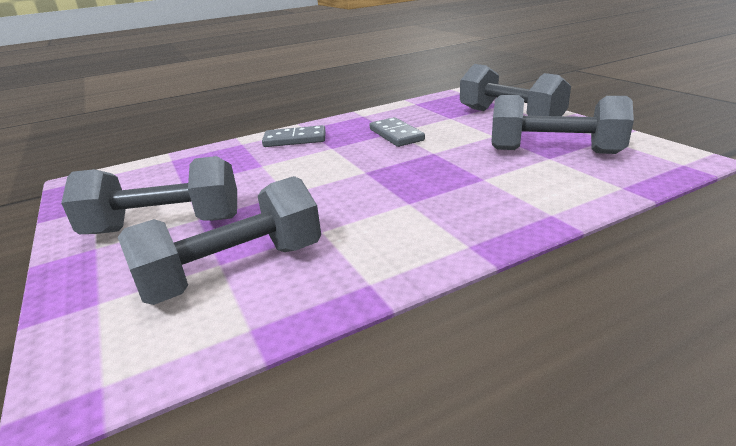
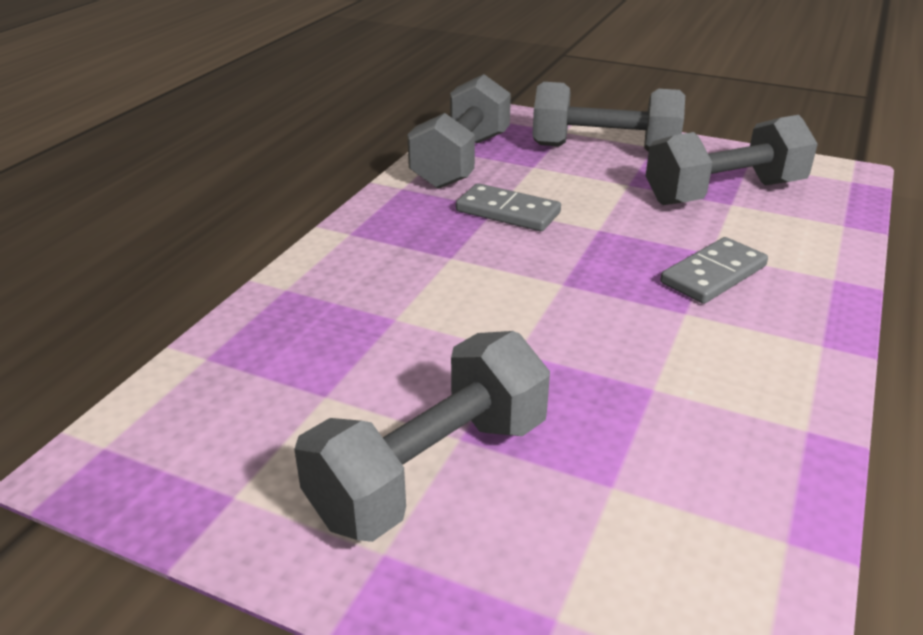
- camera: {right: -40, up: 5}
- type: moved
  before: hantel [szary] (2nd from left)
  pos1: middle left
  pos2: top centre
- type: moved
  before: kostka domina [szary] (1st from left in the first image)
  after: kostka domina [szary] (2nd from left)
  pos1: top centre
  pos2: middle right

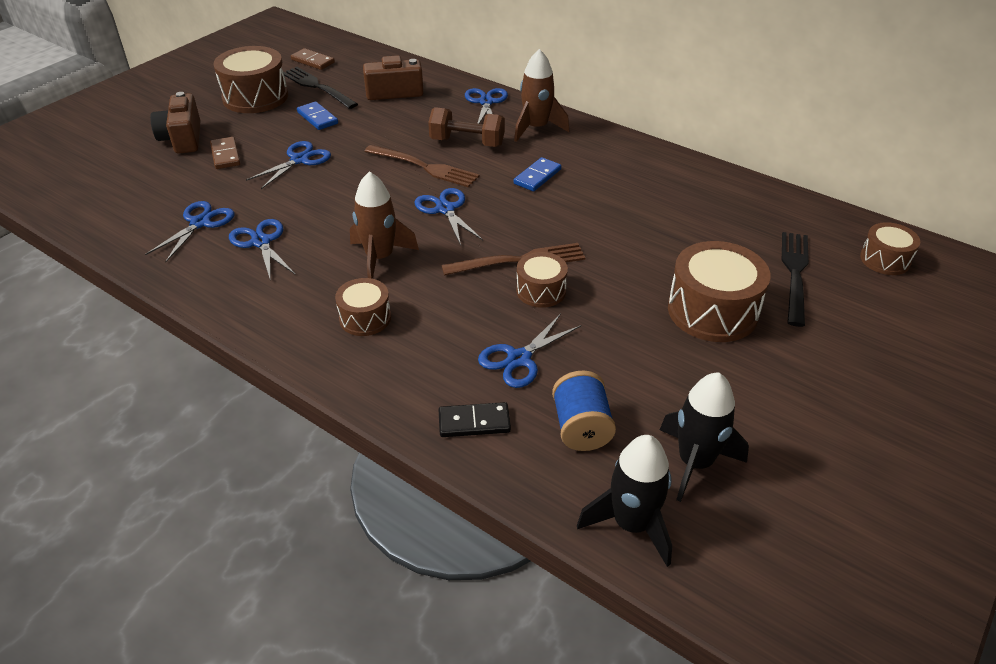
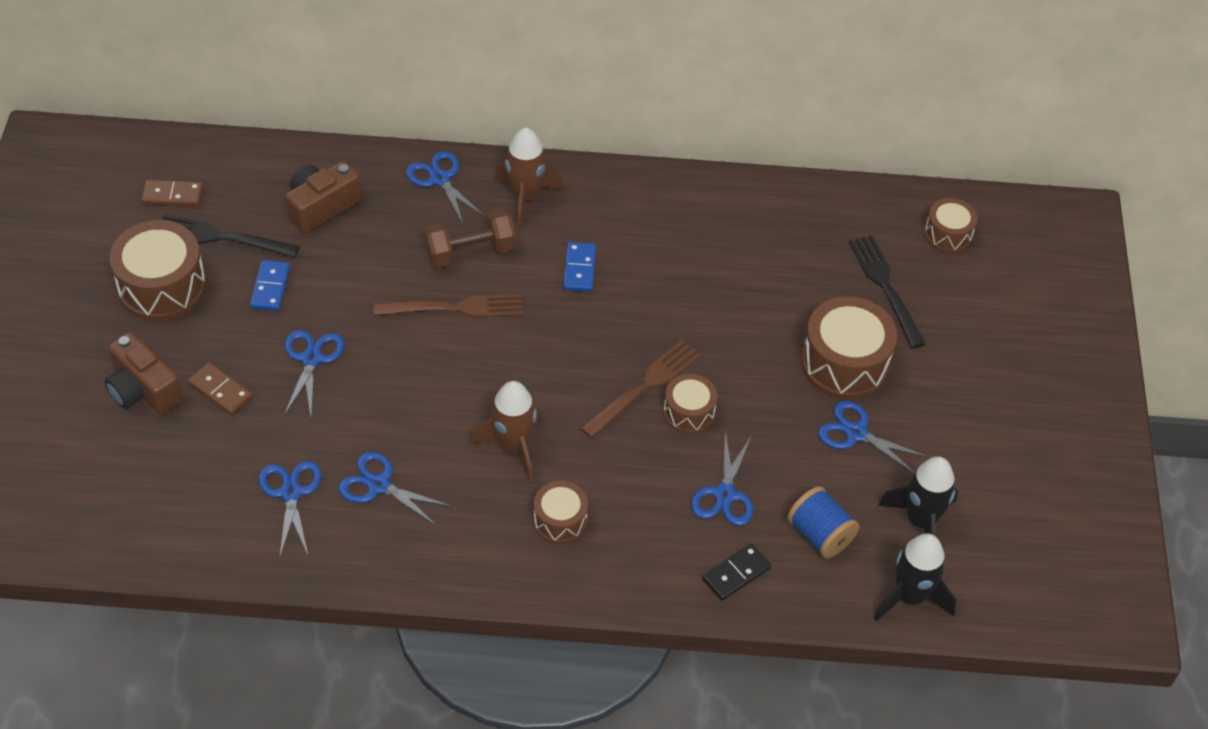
- camera: {right: -35, up: 10}
- type: turned
  before: kostka domina [niebieski] (1st from left)
  pos1: top left
  pos2: middle left
  turn: 75
- type: moved
  before: nożyczki [niebieski] (4th from left in the first image)
  after: nożyczki [niebieski] (6th from left)
  pos1: top centre
  pos2: middle right

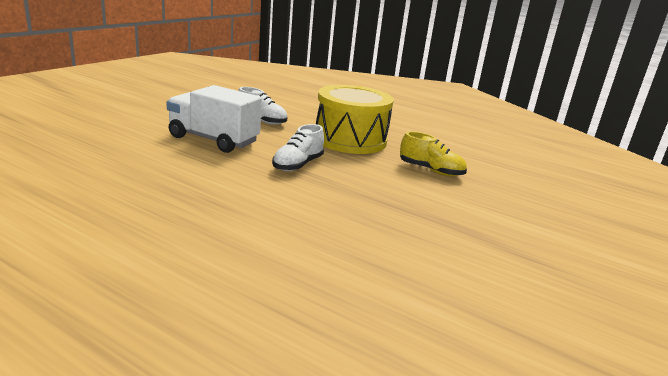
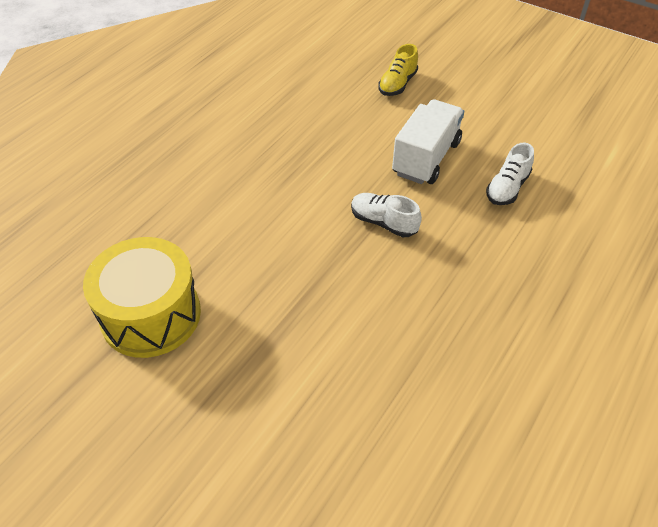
- camera: {right: 95, up: 25}
- type: moved
  before: bęben [żółty]
  pos1: top centre
  pos2: middle left
- type: moved
  before: but [żółty]
  pos1: centre
  pos2: top centre

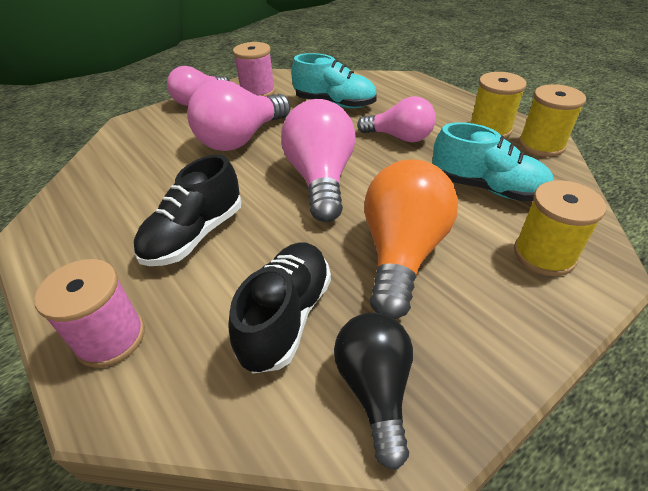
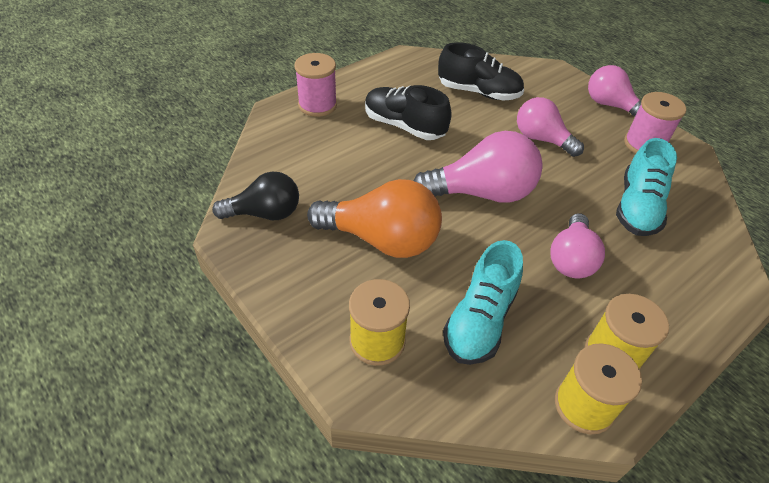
- camera: {right: 85, up: 5}
- type: moved
  before: but [czarny] (2nd from left)
  pos1: centre
  pos2: top centre
- type: resized
  before: żarówka [różowy] (2nd from left)
  pos1: top centre
  pos2: top right
  scale: 0.66

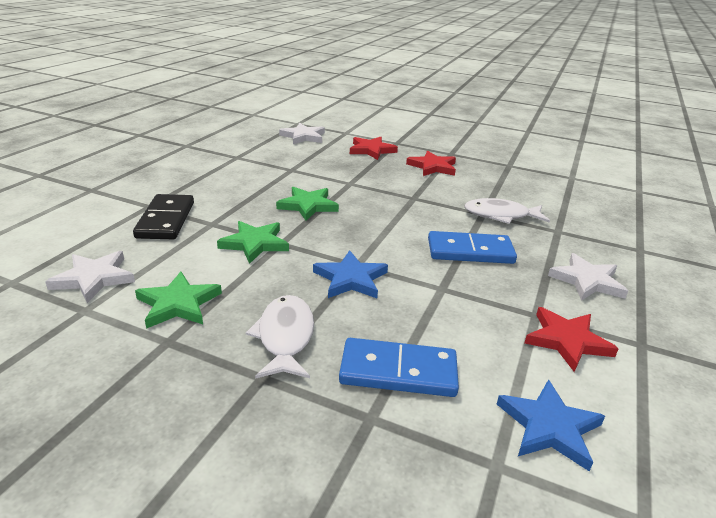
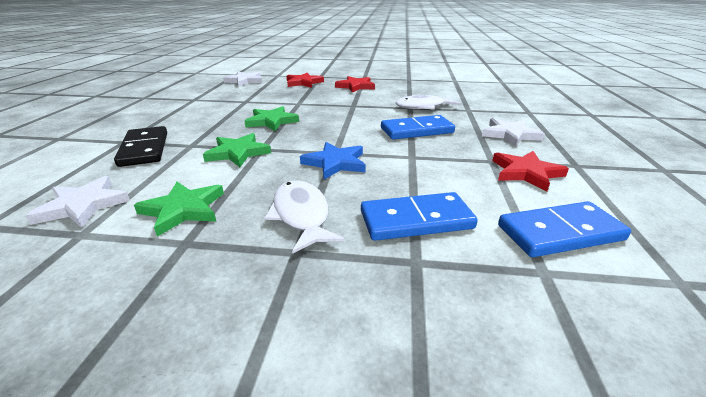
- camera: {right: -15, up: 0}
- type: replaced
  before: gwiazda [niebieski] (2nd from left)
  after: kostka domina [niebieski] (3rd from left)
  pos1: bottom right
  pos2: middle right

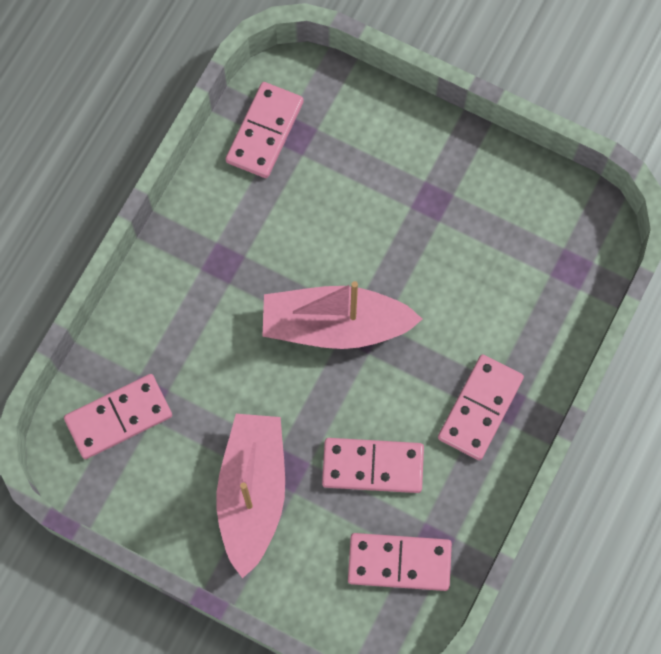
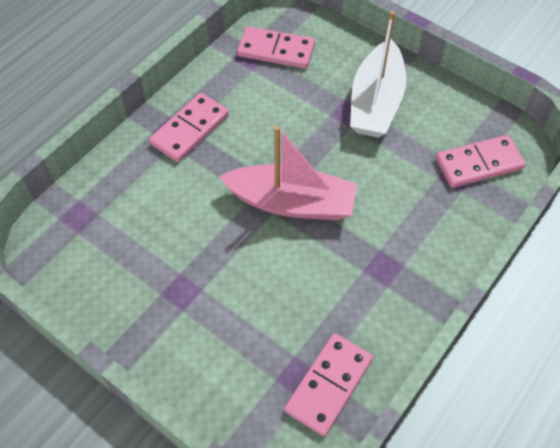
- camera: {right: -170, up: -15}
- type: recoloured
  before: łódka [różowy] (1st from left)
  after: łódka [biały]
  pos1: bottom centre
  pos2: top right
- type: removed
  before: kostka domina [różowy] (3rd from left)
  pos1: bottom centre

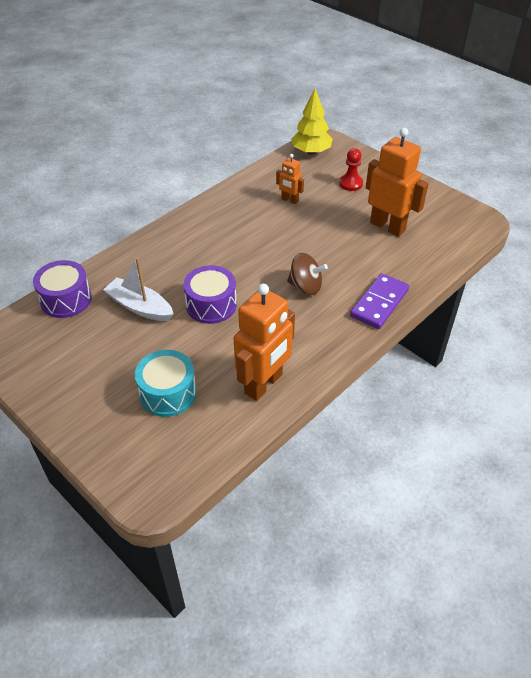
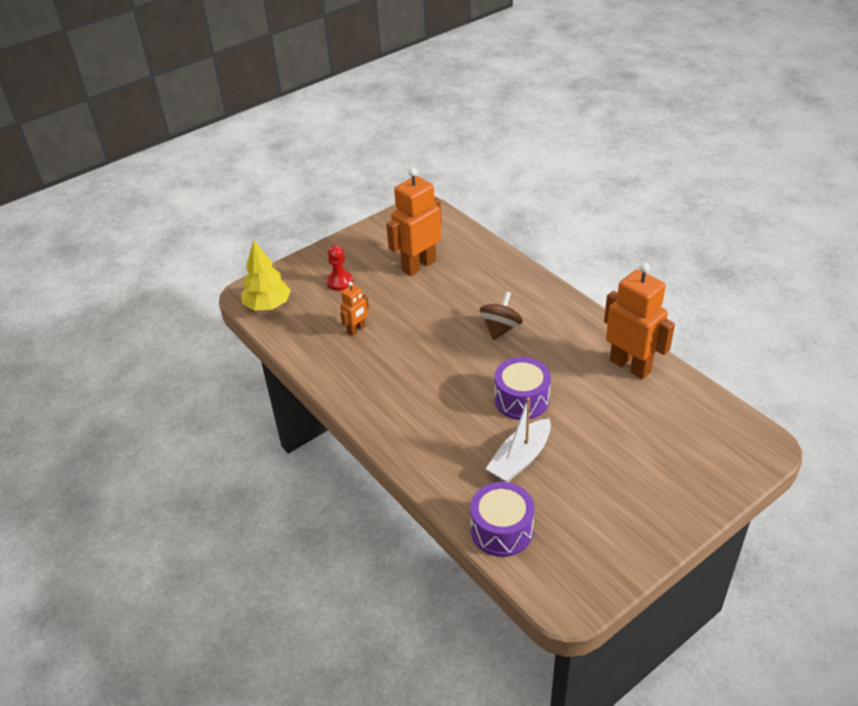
- camera: {right: -80, up: -5}
- type: removed
  before: bęben [turkusowy]
  pos1: middle left
- type: removed
  before: kostka domina [fioletowy]
  pos1: middle right

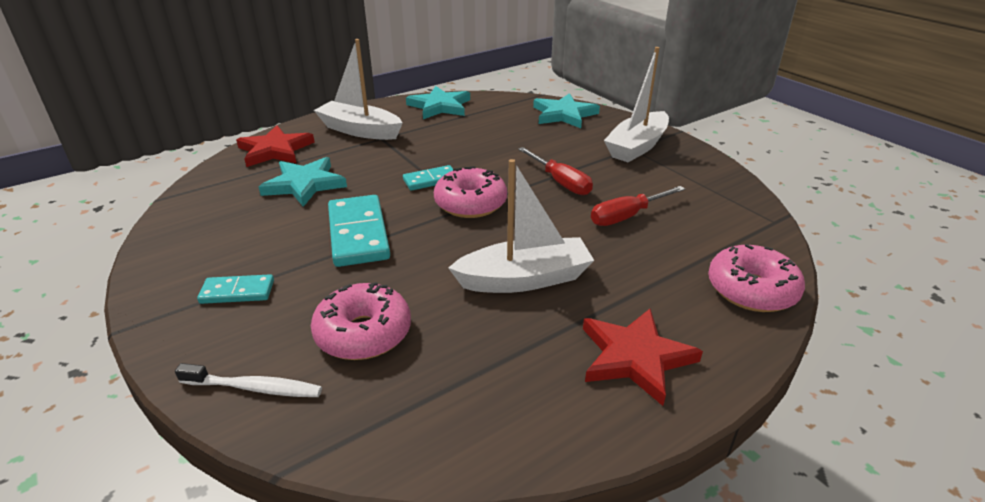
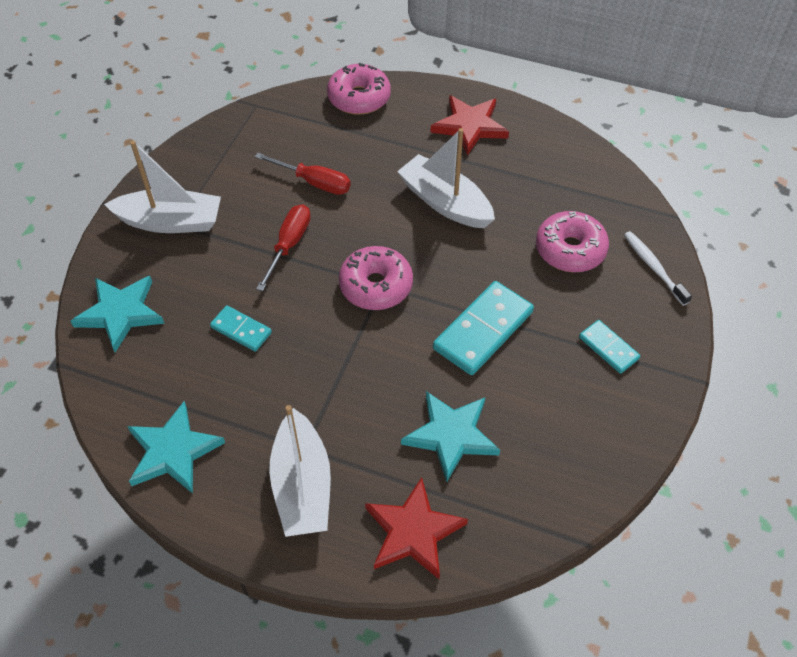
- camera: {right: -125, up: 20}
- type: moved
  before: kostka domina [turkusowy] (3rd from left in the first image)
  after: kostka domina [turkusowy] (1st from left)
  pos1: centre
  pos2: middle left

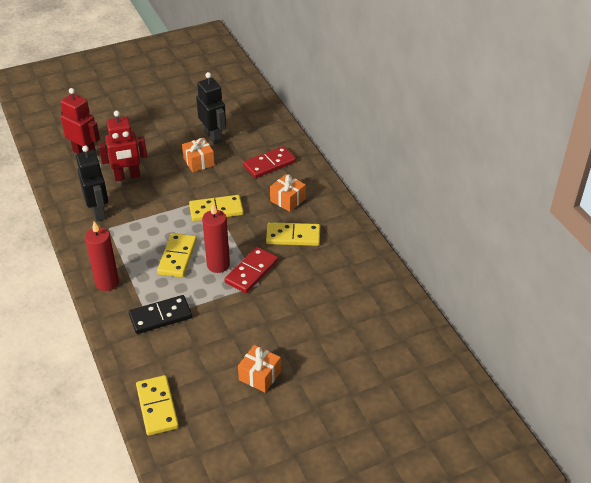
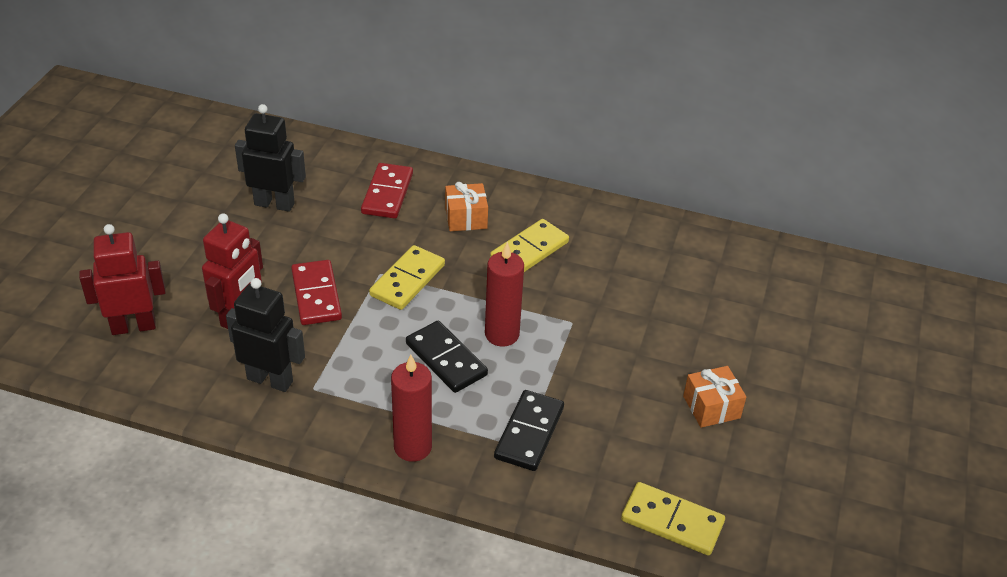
- camera: {right: -50, up: 0}
- type: moved
  before: kostka domina [czerwony] (1st from left)
  pos1: centre
  pos2: middle left
- type: recoloured
  before: kostka domina [żółty] (2nd from left)
  after: kostka domina [czarny] (1st from left)
  pos1: middle left
  pos2: centre
- type: removed
  before: prezent [pomarańczowy] (1st from left)
  pos1: top centre

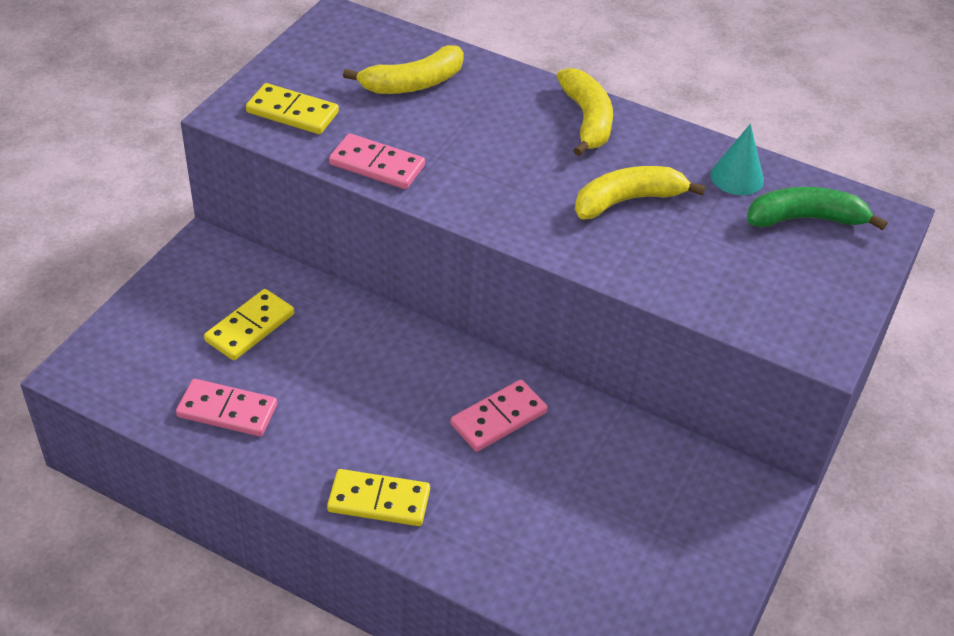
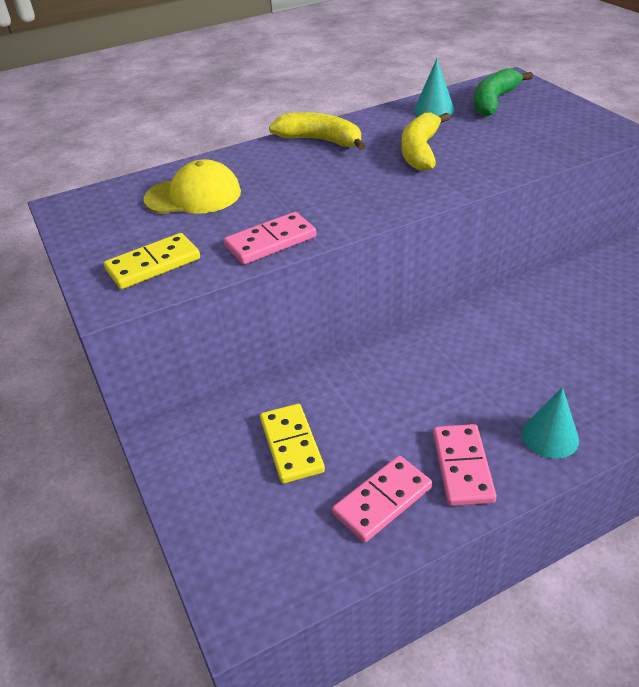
- camera: {right: -50, up: -5}
- type: replaced
  before: banan [żółty] (1st from left)
  after: czapka [żółty]
  pos1: top centre
  pos2: top left
- type: moved
  before: kostka domina [różowy] (3rd from left)
  pos1: centre
  pos2: bottom right
- type: replaced
  before: kostka domina [żółty] (3rd from left)
  after: stożek [turkusowy] (2nd from left)
  pos1: bottom centre
  pos2: middle right

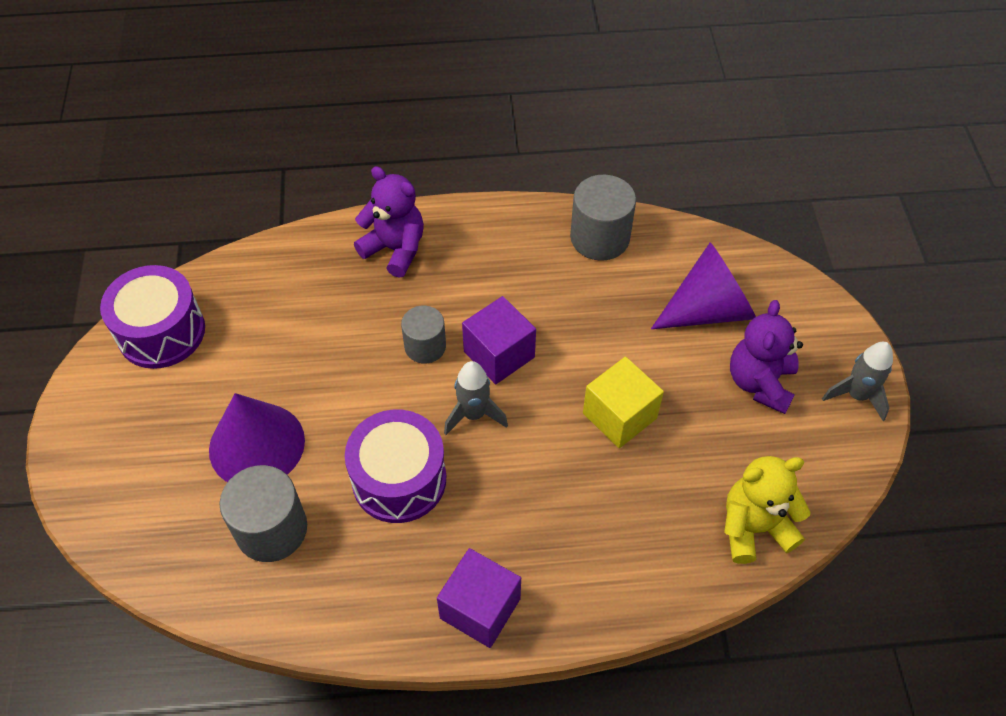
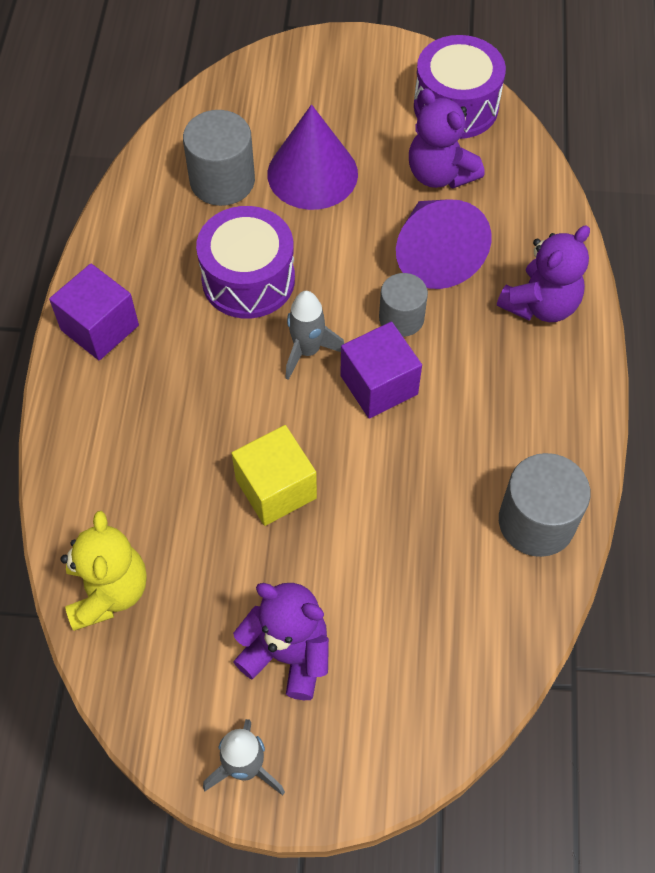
- camera: {right: 100, up: 5}
- type: moved
  before: stożek [fioletowy] (2nd from left)
  pos1: middle right
  pos2: top right
- type: added
  after: miś [fioletowy] (2nd from left)
  pos2: top right

